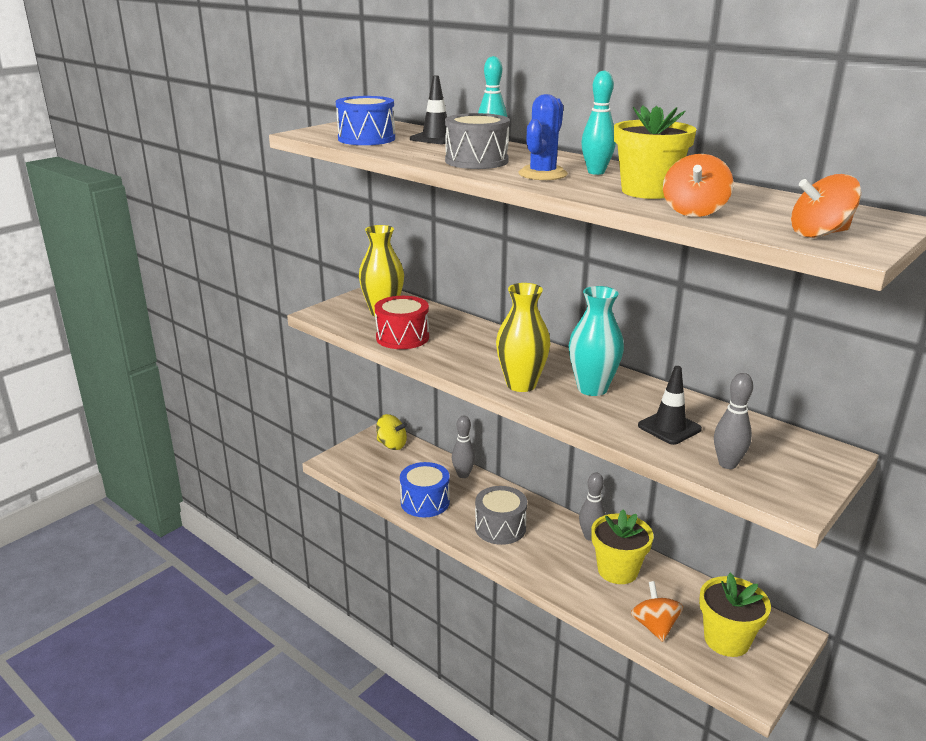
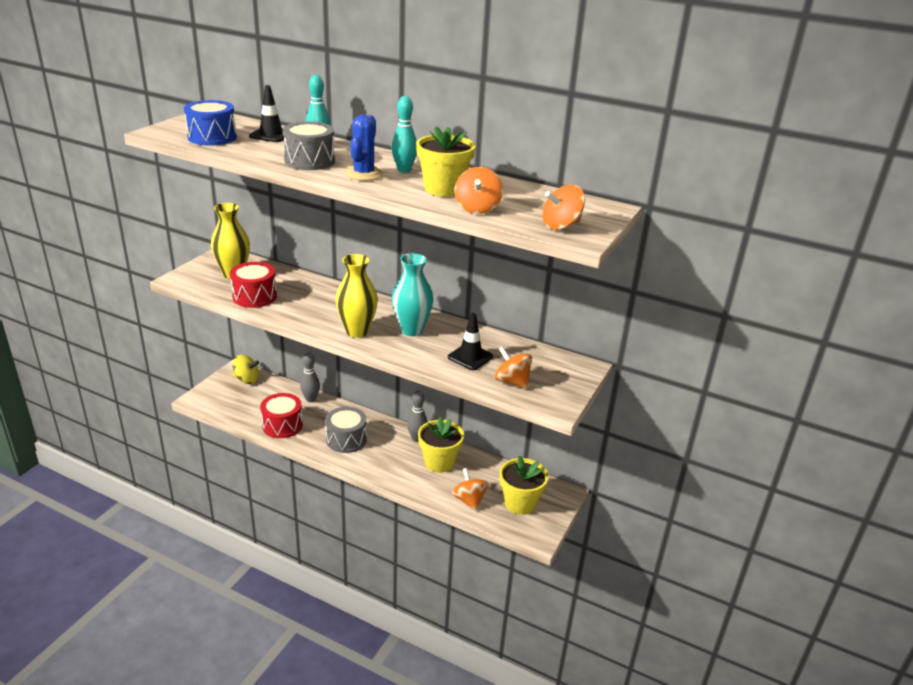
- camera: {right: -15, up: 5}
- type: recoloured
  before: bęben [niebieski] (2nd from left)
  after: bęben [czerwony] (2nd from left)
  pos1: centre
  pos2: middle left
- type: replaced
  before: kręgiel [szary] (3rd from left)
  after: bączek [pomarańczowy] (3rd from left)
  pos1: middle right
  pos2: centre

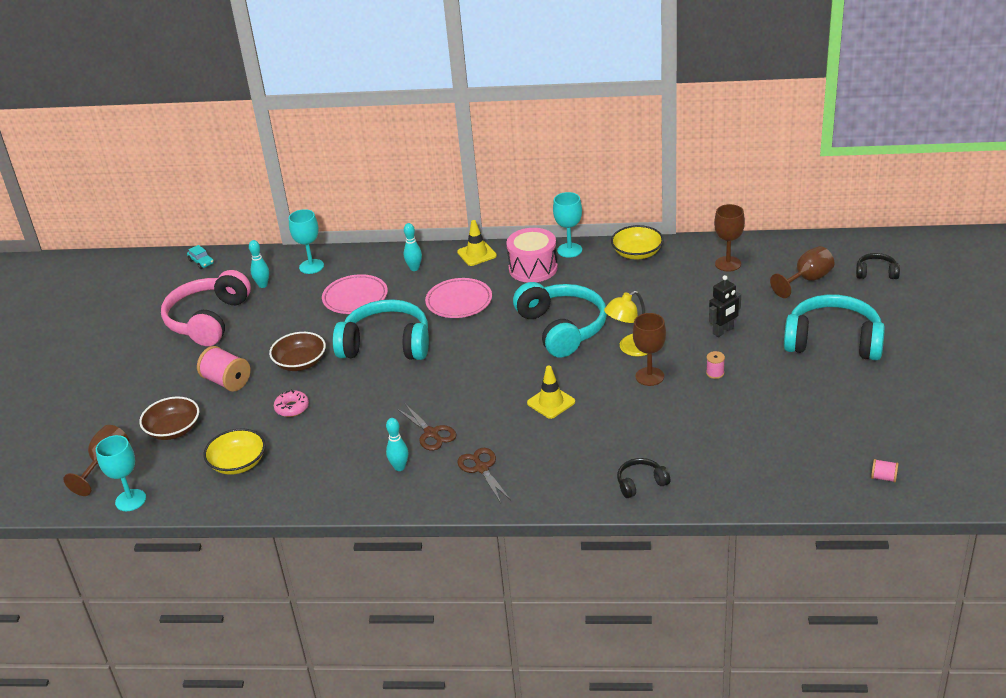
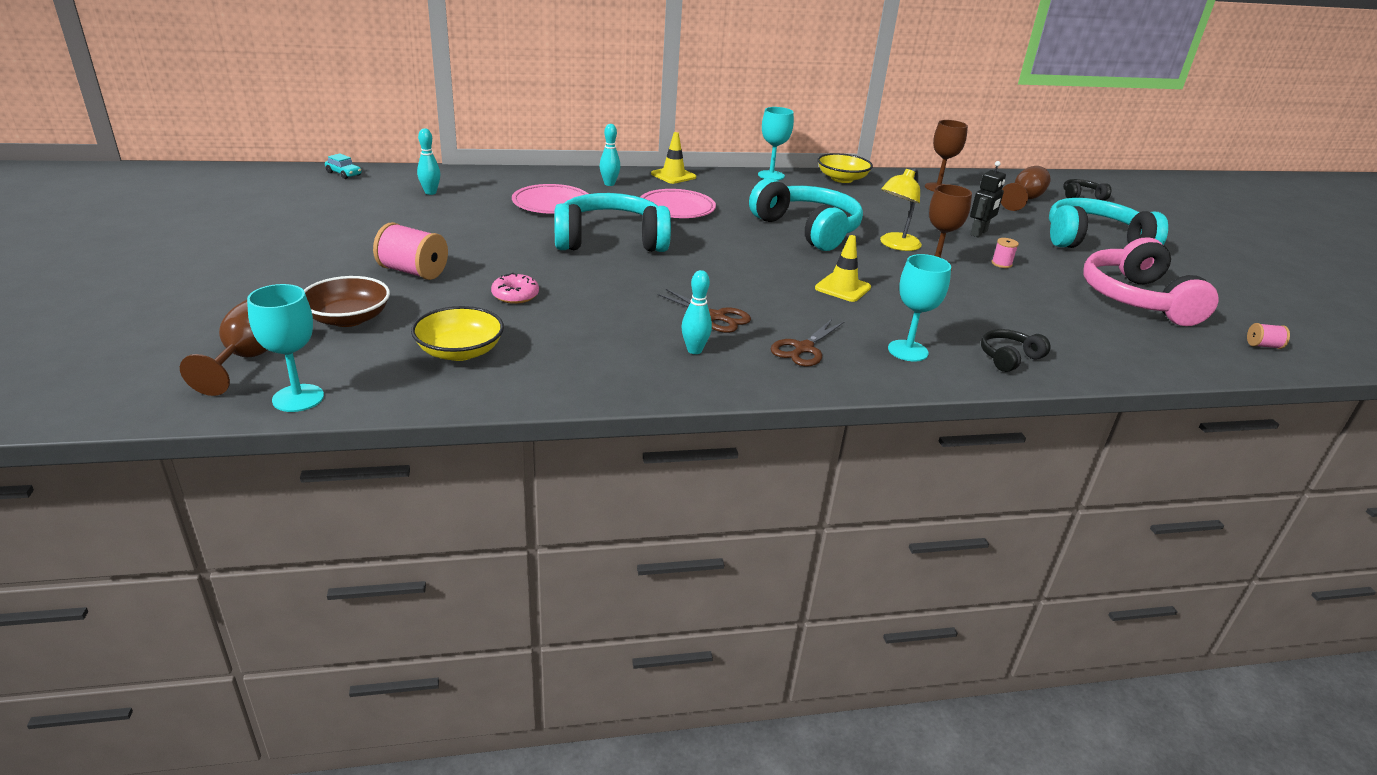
- camera: {right: -20, up: -5}
- type: turned
  before: nożyczki [brązowy] (2nd from left)
  pos1: bottom centre
  pos2: centre
  turn: -105
- type: moved
  before: kielich [turkusowy] (2nd from left in the first image)
  after: kielich [turkusowy] (3rd from left)
  pos1: middle left
  pos2: middle right
- type: moved
  before: słuchawki [różowy]
  pos1: middle left
  pos2: middle right
- type: removed
  before: miska [brązowy] (2nd from left)
  pos1: middle left
- type: removed
  before: bęben [różowy]
  pos1: centre

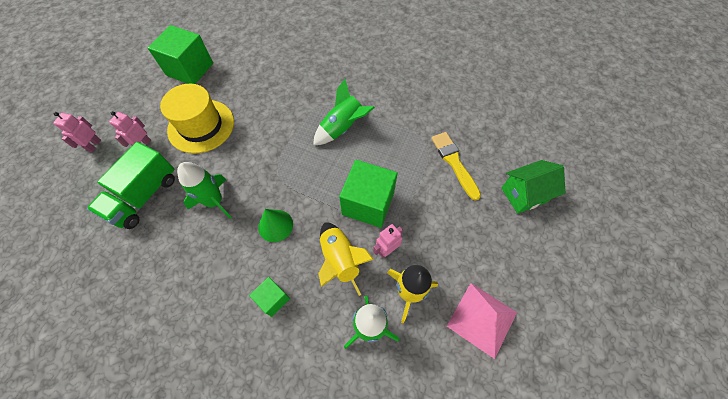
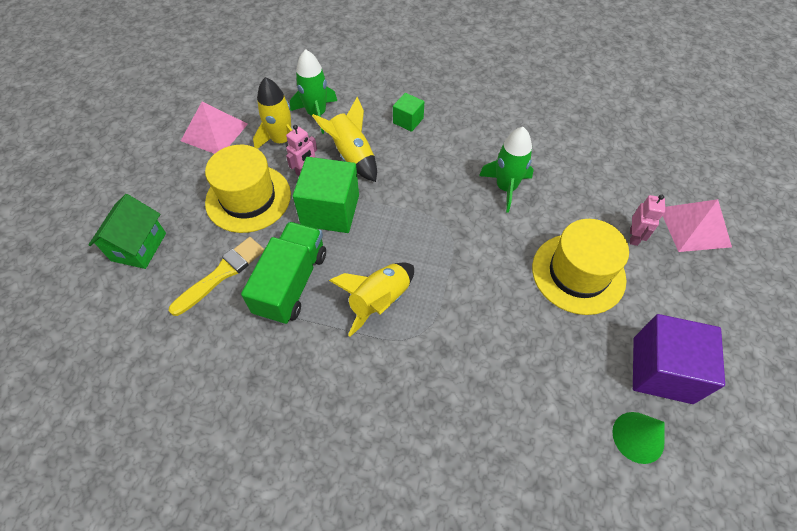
- camera: {right: 170, up: -5}
- type: turned
  before: domek [zielony]
  pos1: middle right
  pos2: middle left
  turn: -45
- type: turned
  before: pędzel [żółty]
  pos1: centre
  pos2: middle left
  turn: -105
- type: added
  after: kapelusz [żółty] (1st from left)
  pos2: middle left
- type: moved
  before: ciężarówka [zielony]
  pos1: middle left
  pos2: centre
- type: recoloured
  before: rakieta [zielony] (2nd from left)
  after: rakieta [żółty] (3rd from left)
  pos1: top centre
  pos2: centre
- type: moved
  before: stożek [zielony]
  pos1: centre
  pos2: bottom right
- type: recoloured
  before: sześcian [zielony] (1st from left)
  after: sześcian [fioletowy]
  pos1: top left
  pos2: bottom right
- type: replaced
  before: robot [różowy] (1st from left)
  after: piramida [różowy] (2nd from left)
  pos1: top left
  pos2: middle right

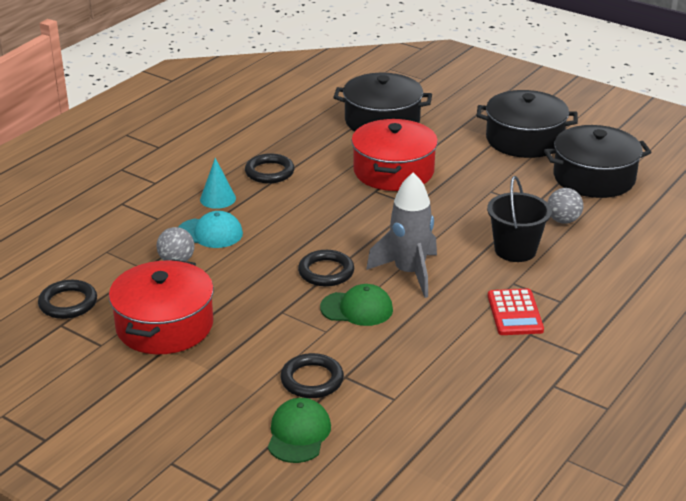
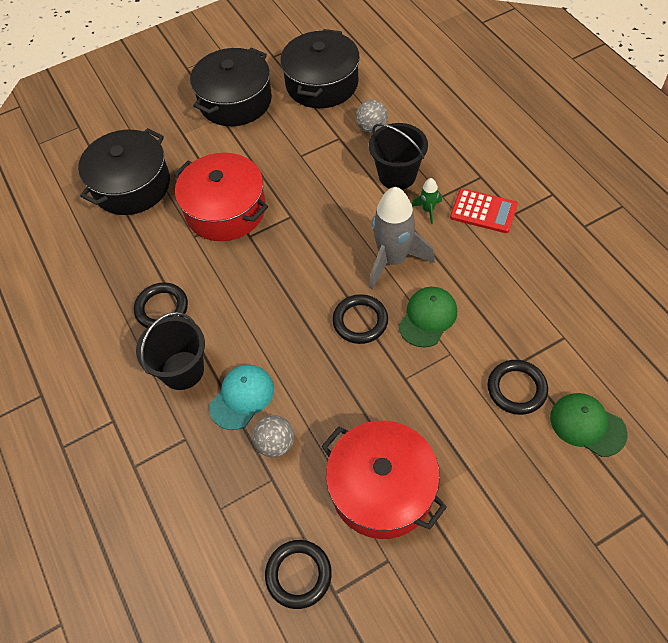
- camera: {right: -60, up: 25}
- type: replaced
  before: stożek [turkusowy]
  after: wiadro [czarny] (1st from left)
  pos1: middle left
  pos2: middle left
- type: added
  after: rakieta [zielony]
  pos2: top centre

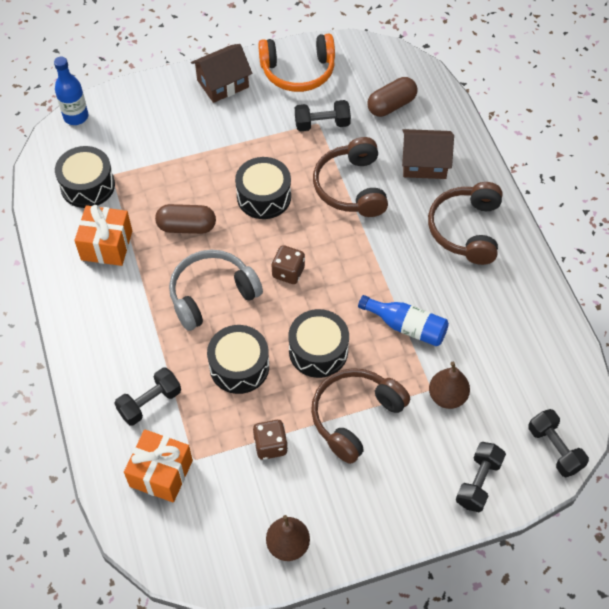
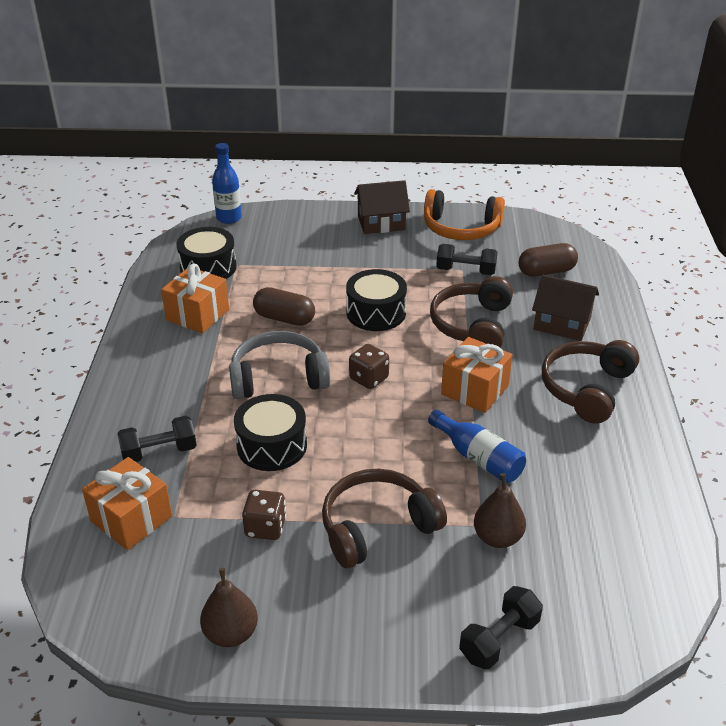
- camera: {right: 20, up: -20}
- type: added
  after: prezent [pomarańczowy] (3rd from left)
  pos2: centre
- type: removed
  before: bęben [czarny] (4th from left)
  pos1: centre
- type: removed
  before: hantel [czarny] (4th from left)
  pos1: bottom right

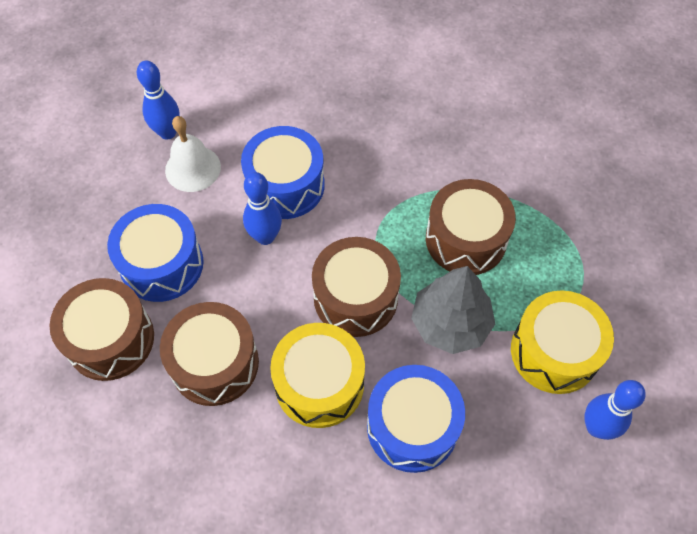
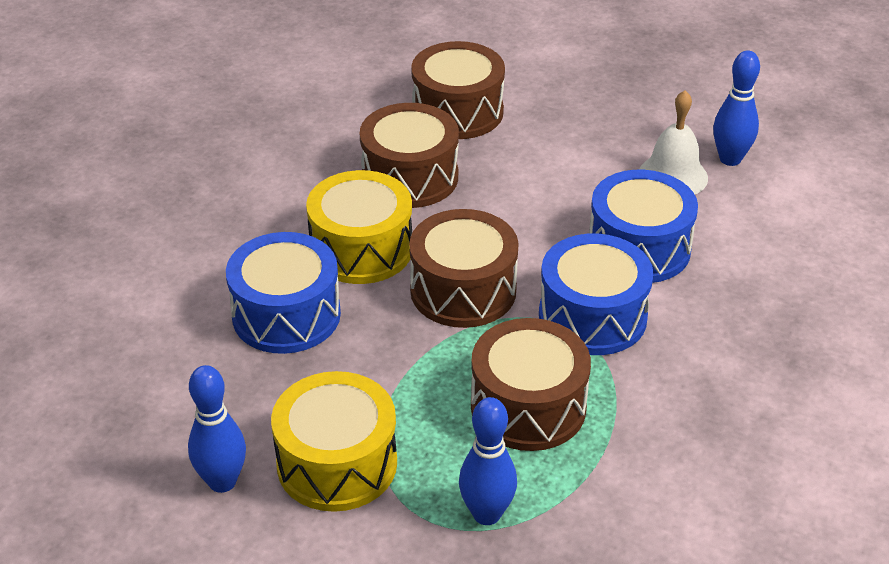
- camera: {right: 100, up: -20}
- type: moved
  before: kręgiel [niebieski] (2nd from left)
  pos1: centre
  pos2: bottom centre
- type: moved
  before: bęben [niebieski] (1st from left in the first image)
  after: bęben [niebieski] (2nd from left)
  pos1: middle left
  pos2: middle right
- type: removed
  before: drzewko [szary]
  pos1: centre

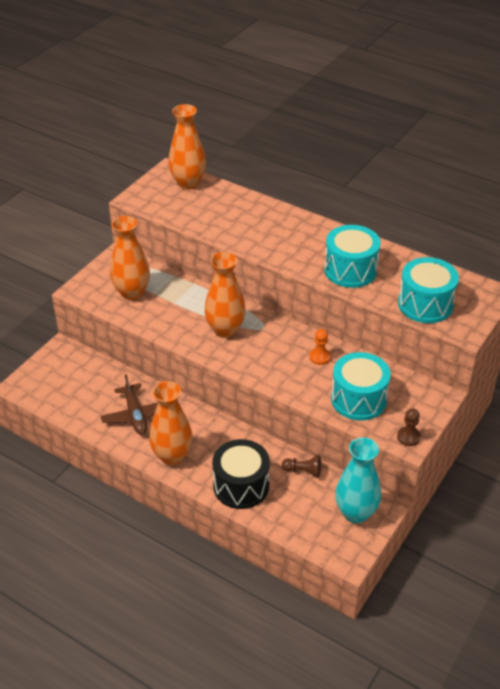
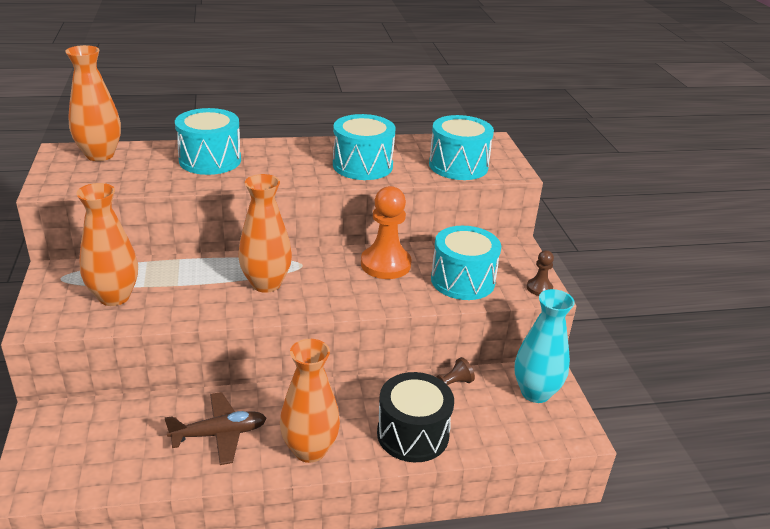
- camera: {right: -45, up: -10}
- type: turned
  before: samolot [brązowy]
  pos1: middle left
  pos2: bottom left
  turn: -45
- type: added
  after: bęben [turkusowy] (1st from left)
  pos2: top left
- type: resized
  before: pionek [pomarańczowy]
  pos1: centre
  pos2: centre
  scale: 2.01

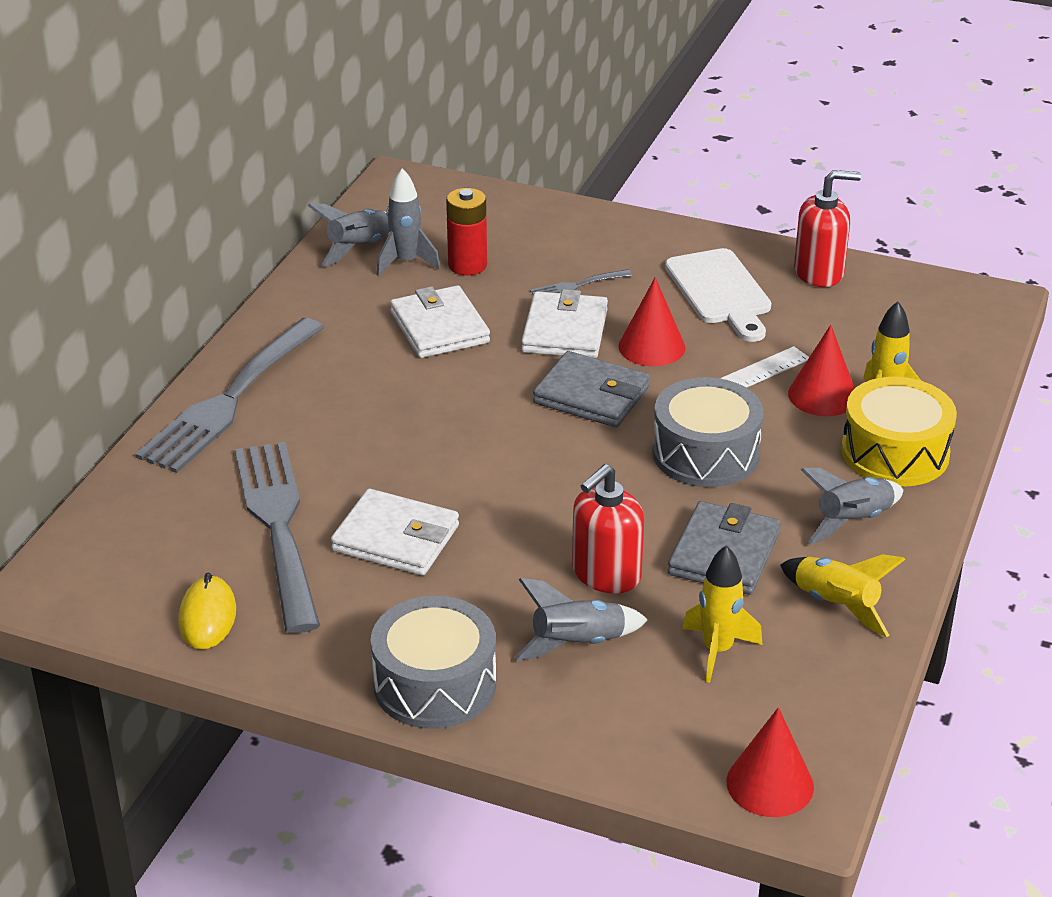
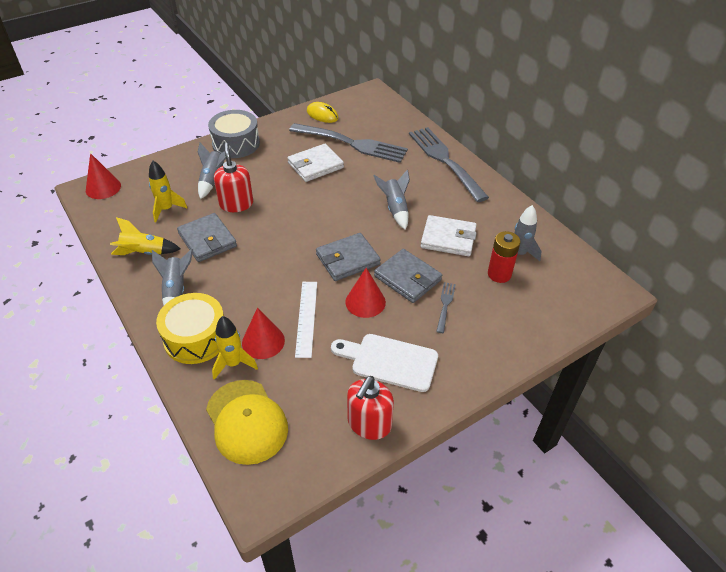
- camera: {right: 125, up: 10}
- type: added
  after: czapka [żółty]
  pos2: bottom centre
- type: moved
  before: rakieta [szary] (1st from left in the first image)
  after: rakieta [szary] (3rd from left)
  pos1: top left
  pos2: centre
- type: recoloured
  before: portfel [biały] (3rd from left)
  after: portfel [szary] (3rd from left)
  pos1: centre
  pos2: centre
- type: removed
  before: bęben [szary] (2nd from left)
  pos1: middle right

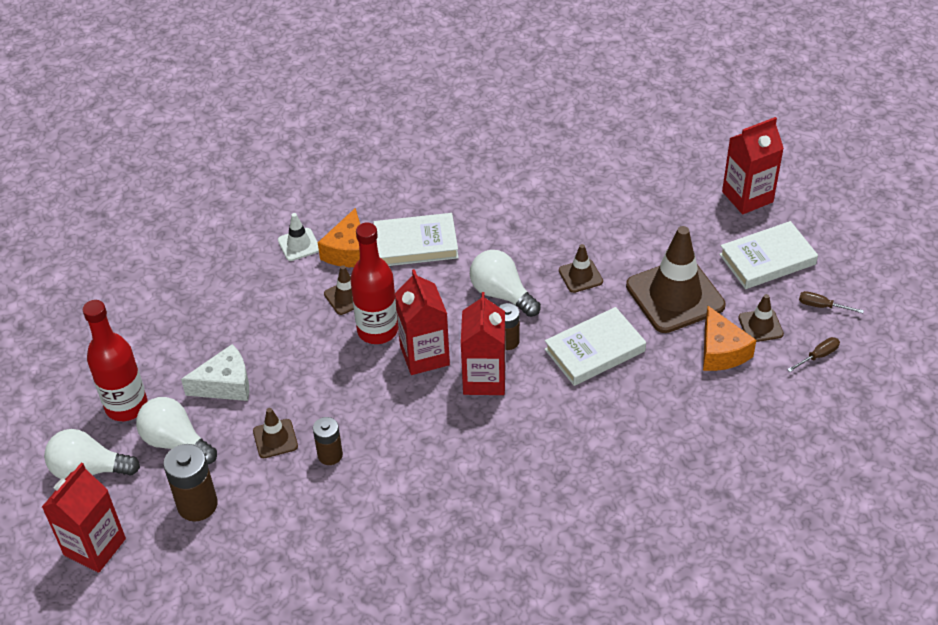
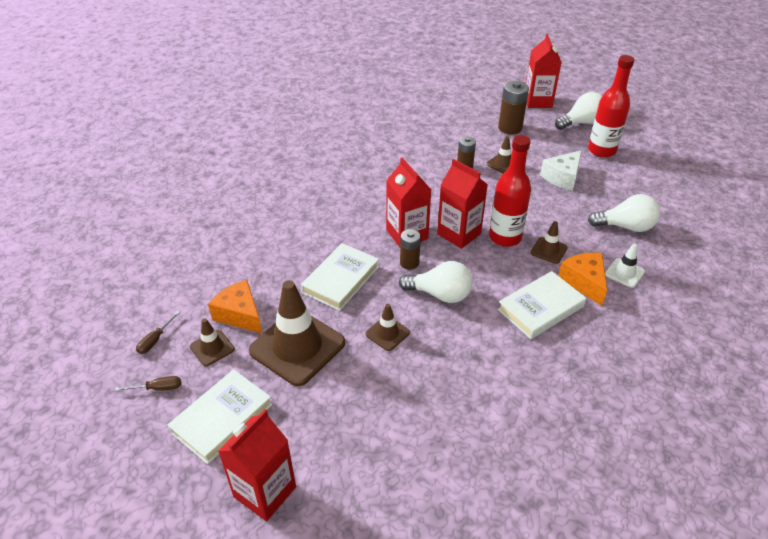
- camera: {right: 150, up: -5}
- type: moved
  before: żarówka [biały] (2nd from left in the first image)
  after: żarówka [biały] (3rd from left)
  pos1: bottom left
  pos2: middle right

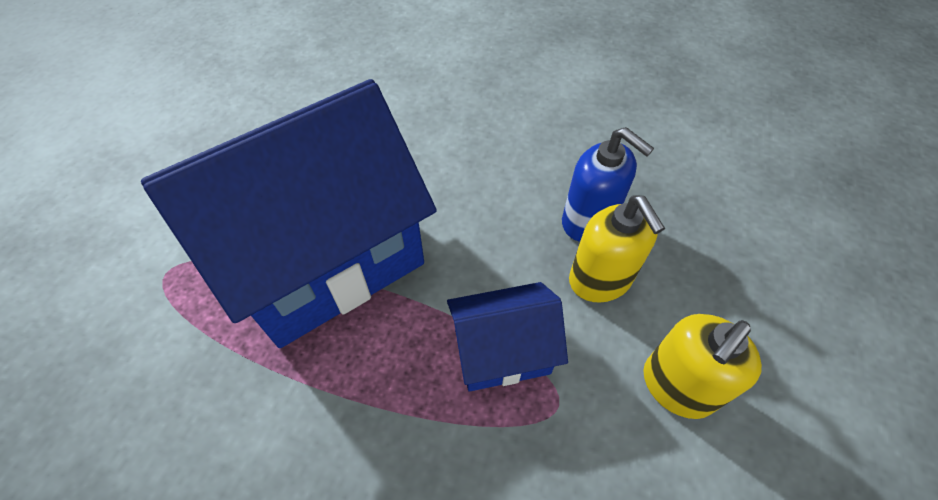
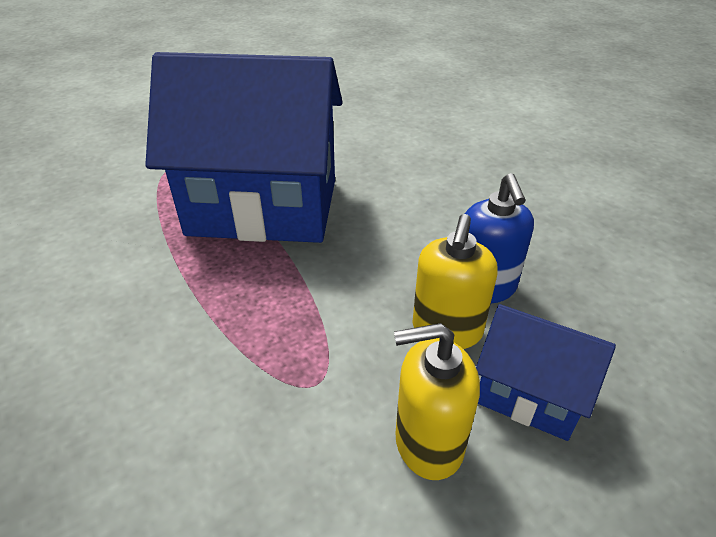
- camera: {right: 40, up: -15}
- type: moved
  before: domek [niebieski] (2nd from left)
  pos1: bottom centre
  pos2: bottom right

